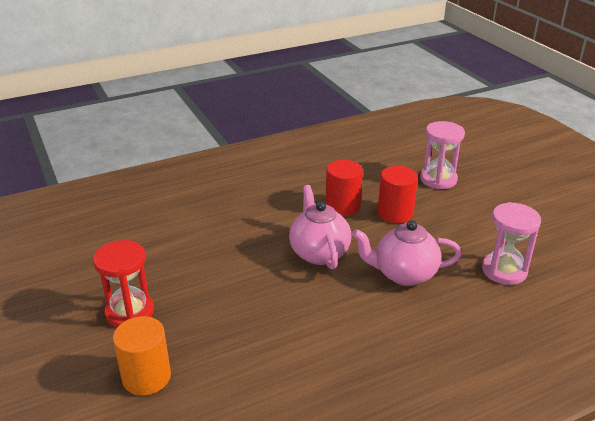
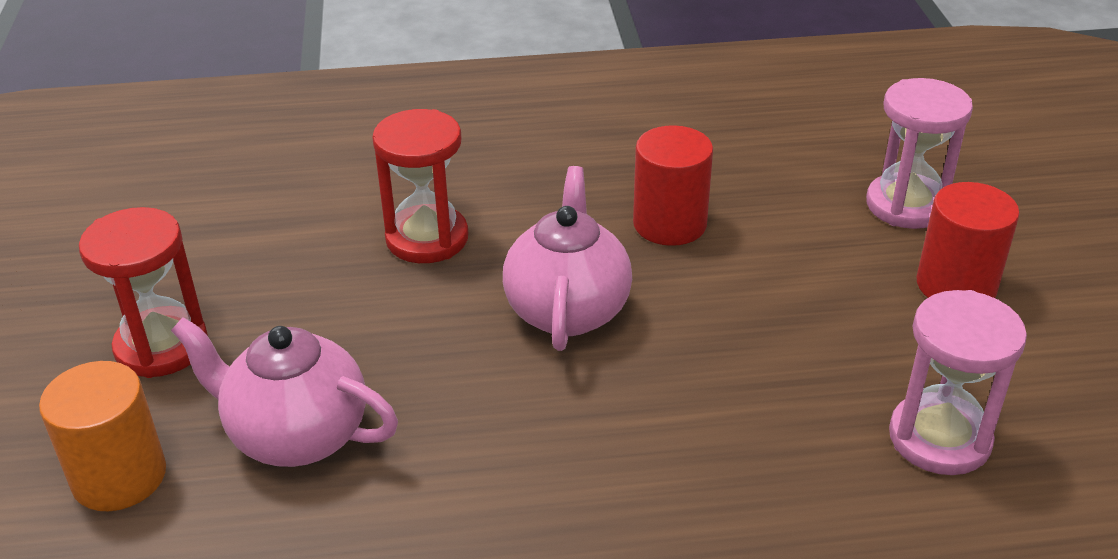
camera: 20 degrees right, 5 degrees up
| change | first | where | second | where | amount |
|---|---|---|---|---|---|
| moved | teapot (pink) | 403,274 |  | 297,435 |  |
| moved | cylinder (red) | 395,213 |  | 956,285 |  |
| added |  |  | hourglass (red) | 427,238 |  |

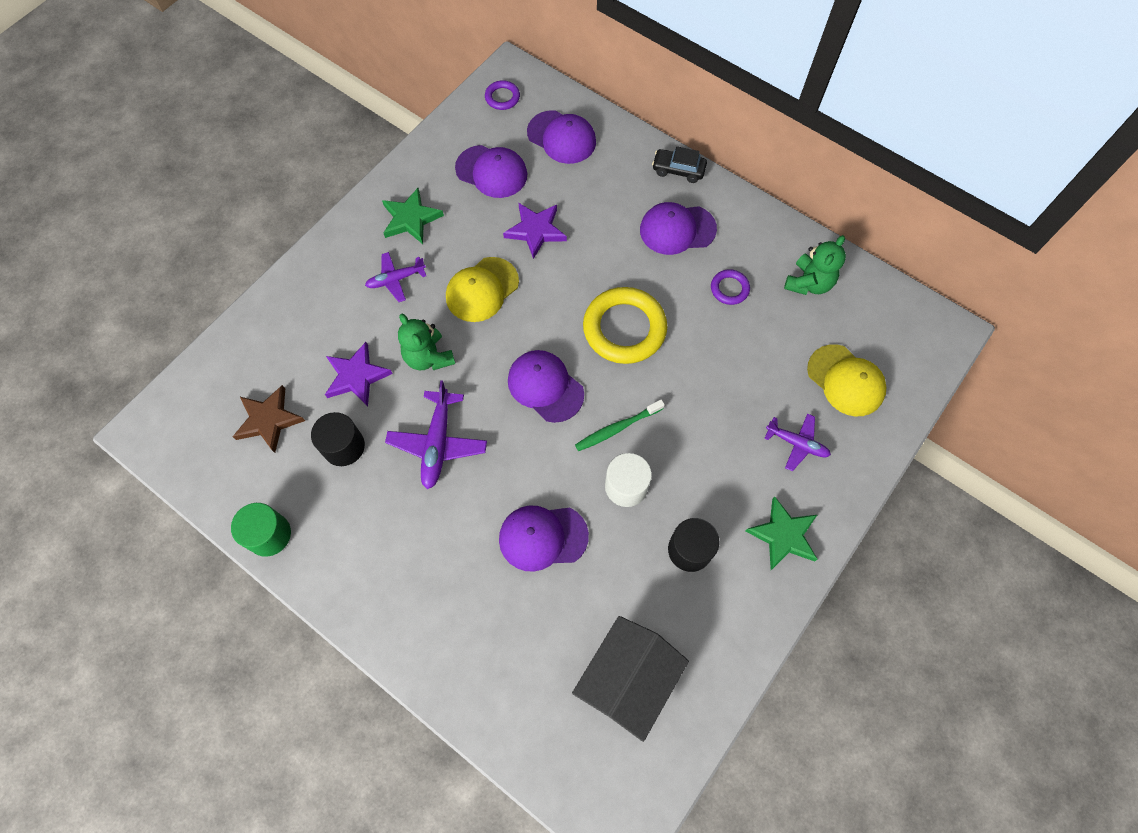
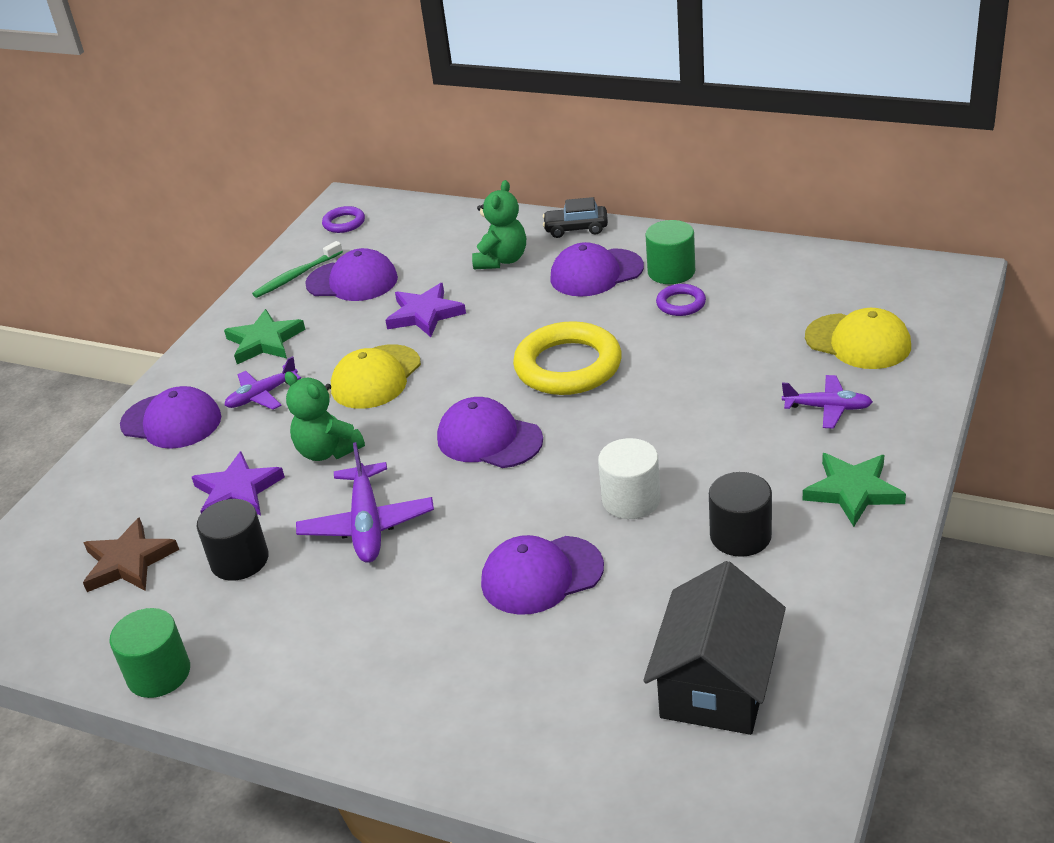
camera: 10 degrees left, 30 degrees down
| change | first | where | second | where | amount |
|---|---|---|---|---|---|
| moved | cap (purple) | 561,137 |  | 171,421 |  |
| moved | toothbrush (green) | 617,428 |  | 297,275 |  |
| moved | teddy bear (green) | 808,283 |  | 501,260 |  |
| added |  |  | cylinder (green) | 671,272 |  |

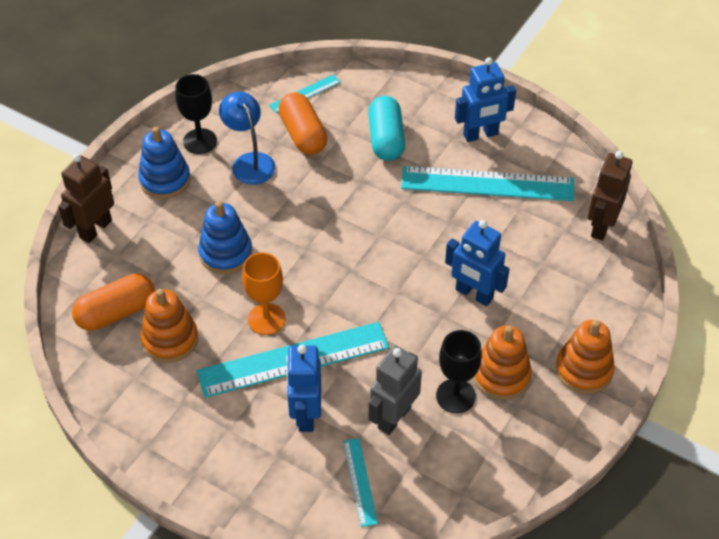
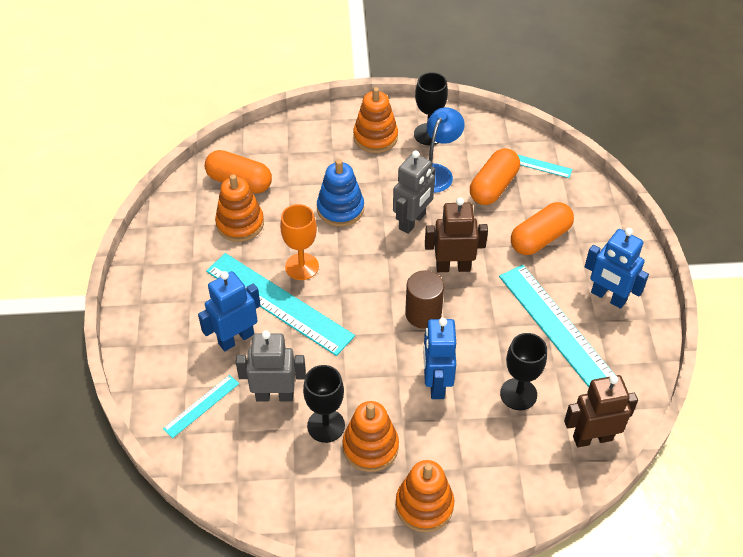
camera: 55 degrees right, 0 degrees up
| change | first | where | second | where | amount |
|---|---|---|---|---|---|
| moved | robot (brown) | 95,229 |  | 453,267 |  |
| recoloured | stacking toy (blue) | 165,180 | stacking toy (orange) | 375,137 |  |
| recoloured | capsule (turquoise) | 386,139 | capsule (orange) | 540,238 |  |
| added |  |  | robot (grey) | 412,221 |  |
| added |  |  | cylinder (brown) | 423,314 |  |
| added |  |  | goblet (black) | 518,394 |  |

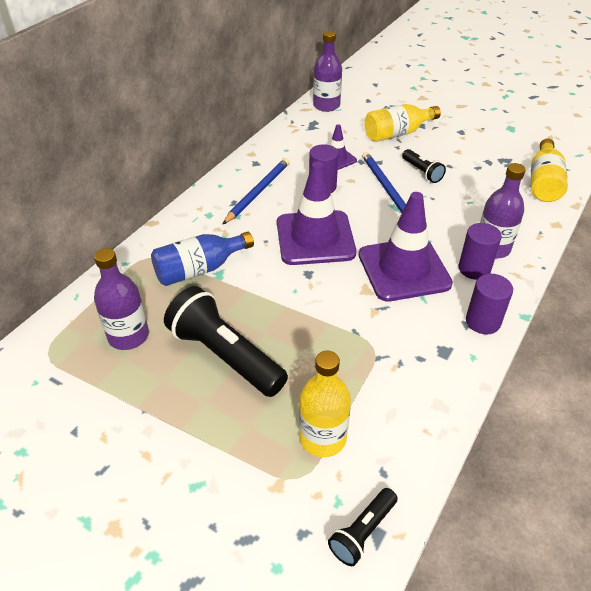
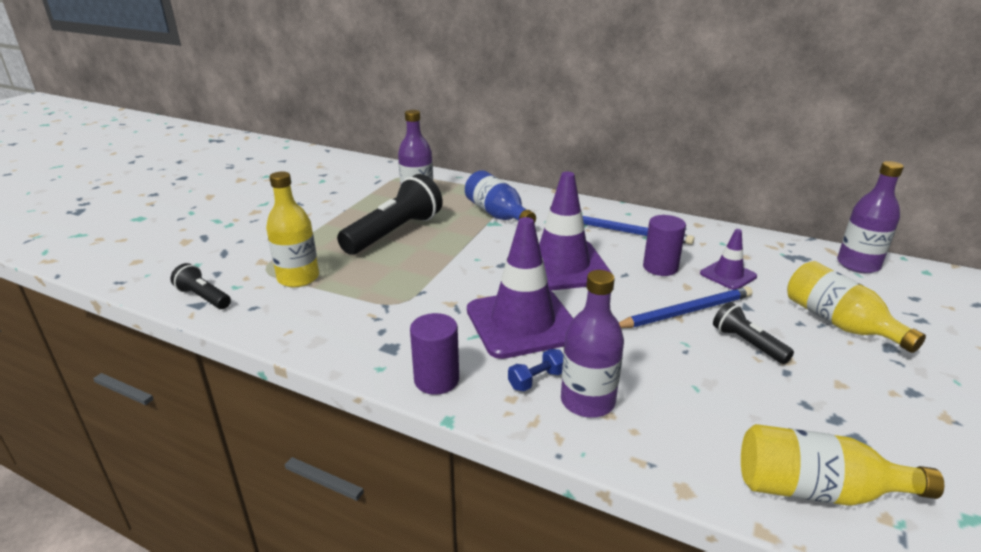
camera: 85 degrees right, 15 degrees down
| change | first | where | second | where | amount |
|---|---|---|---|---|---|
| turned | flashlight (black) | 422,172 |  | 747,343 | 90 degrees clockwise |
| replaced | cylinder (purple) | 474,269 | dumbbell (blue) | 536,380 |  |

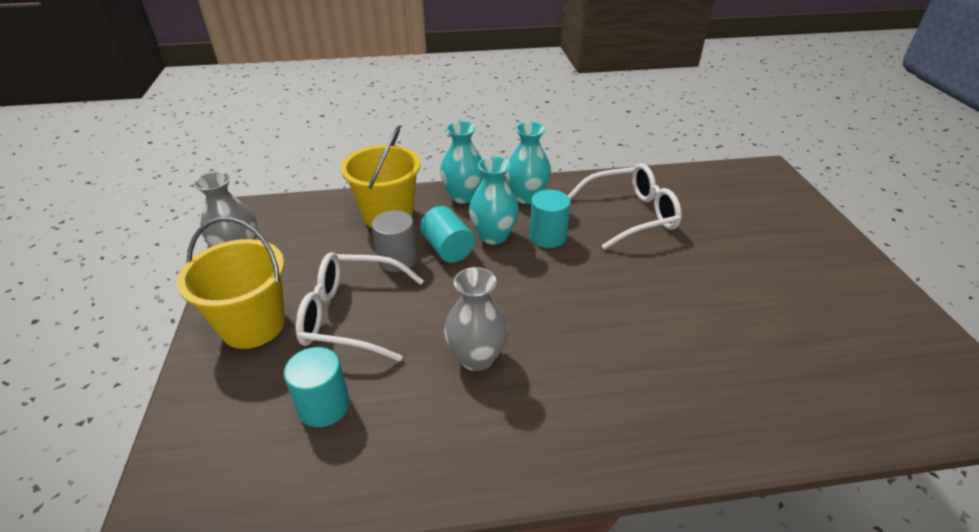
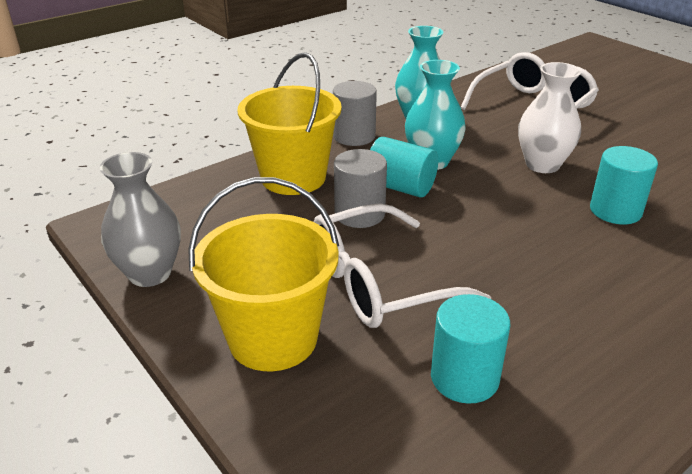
camera: 30 degrees left, 5 degrees down
| change | first | where | second | where | amount |
|---|---|---|---|---|---|
| replaced | vase (turquoise) | 463,196 | cylinder (grey) | 354,136 |  |
| removed | vase (grey) | 476,357 |  |  |  |
| moved | cylinder (turquoise) | 547,237 |  | 615,211 |  |
| added |  |  | vase (white) | 542,165 |  |

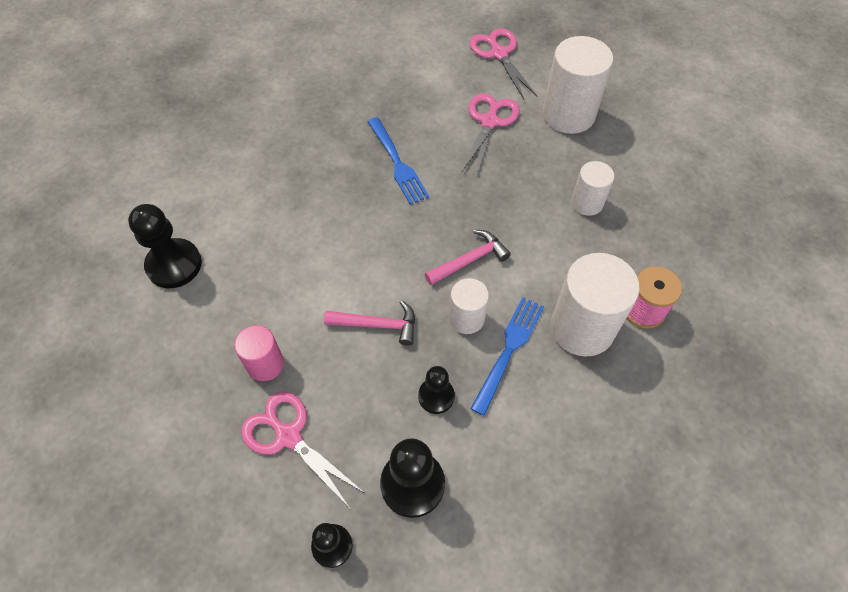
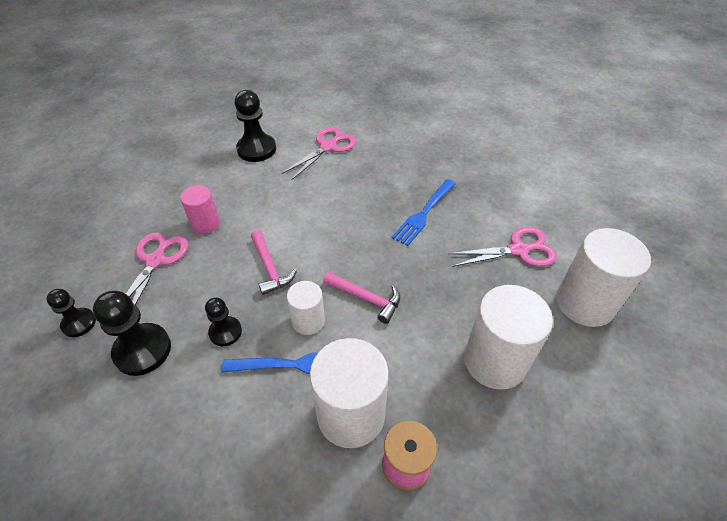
camera: 60 degrees right, 10 degrees down
| change | first | where | second | where | amount |
|---|---|---|---|---|---|
| moved | scissors (pink) | 499,53 |  | 328,147 |  |
| resized | cylinder (white) | 587,203 |  | 495,361 | x1.79 |

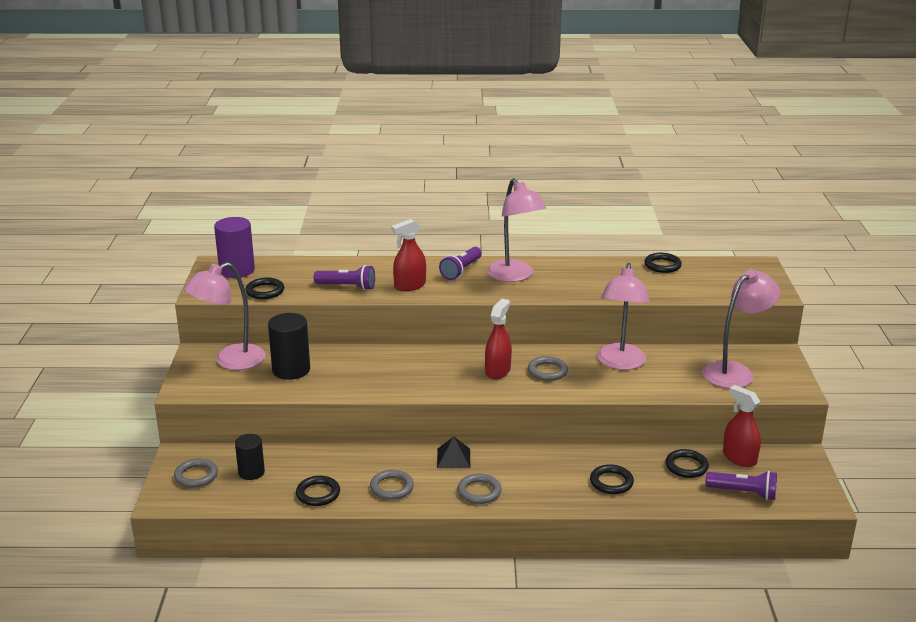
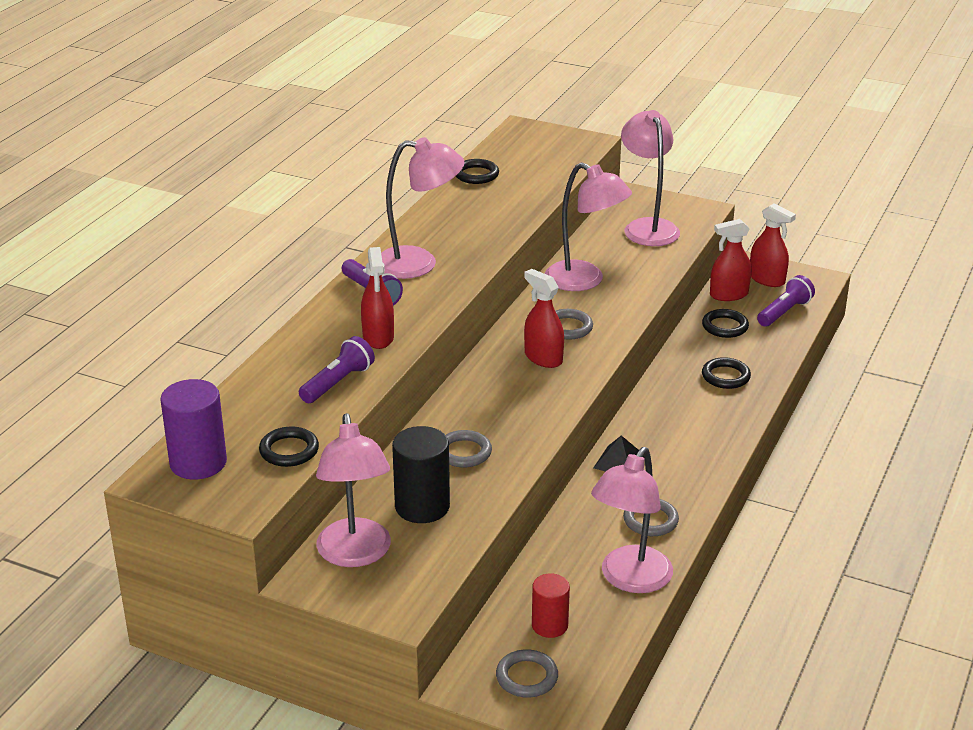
camera: 65 degrees left, 5 degrees up
| change | first | where | second | where | amount |
|---|---|---|---|---|---|
| recoloured | cylinder (black) | 251,472 | cylinder (red) | 549,625 |  |
| replaced | ring (black) | 318,494 | lamp (pink) | 630,579 |  |
| moved | ring (grey) | 479,491 |  | 464,452 |  |
| added |  |  | spray bottle (red) | 767,279 |  |

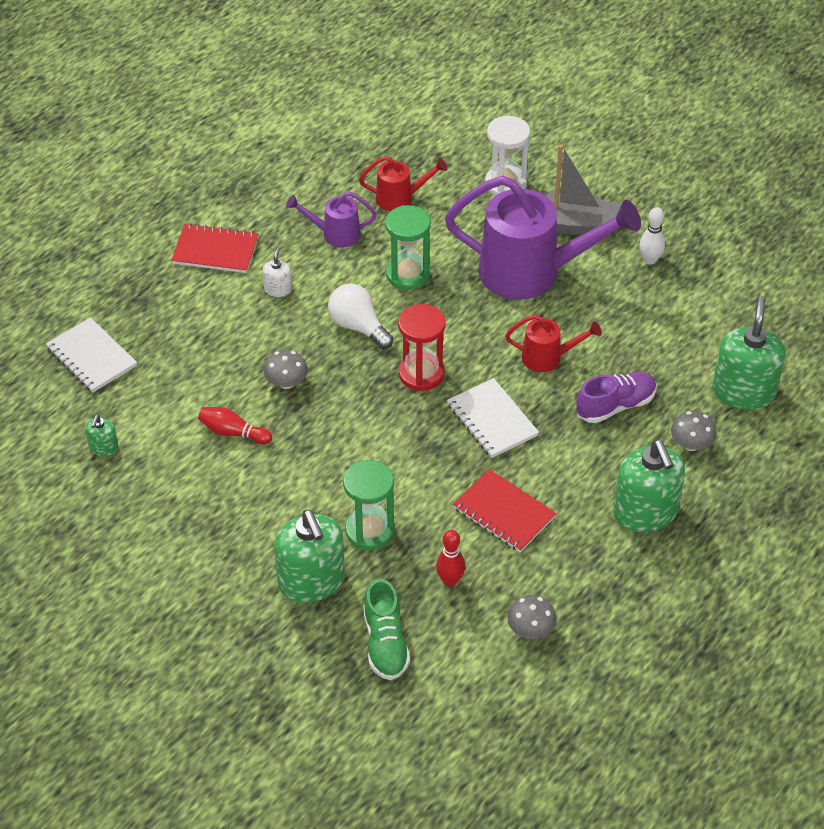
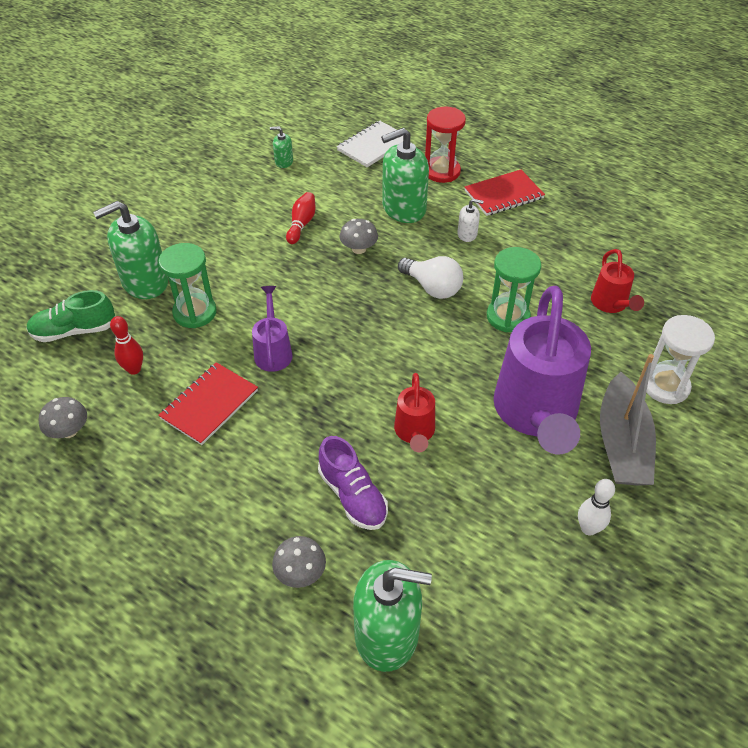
camera: 85 degrees right, 0 degrees up
| change | first | where | second | where | amount |
|---|---|---|---|---|---|
| turned | notebook (red) | 215,250 |  | 503,195 | 60 degrees clockwise |
| moved | watering can (purple) | 335,234 |  | 273,351 |  |
| turned | light bulb (white) | 358,326 |  | 432,288 | 90 degrees clockwise |
| moved | hourglass (red) | 421,374 |  | 442,171 |  |
| removed | notebook (white) | 492,420 |  |  |  |
| moved | soap dispenser (green) | 645,512 |  | 403,208 |  |

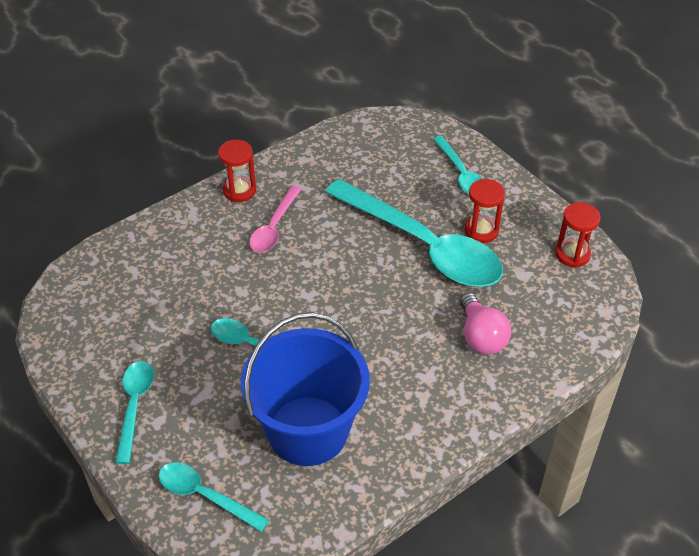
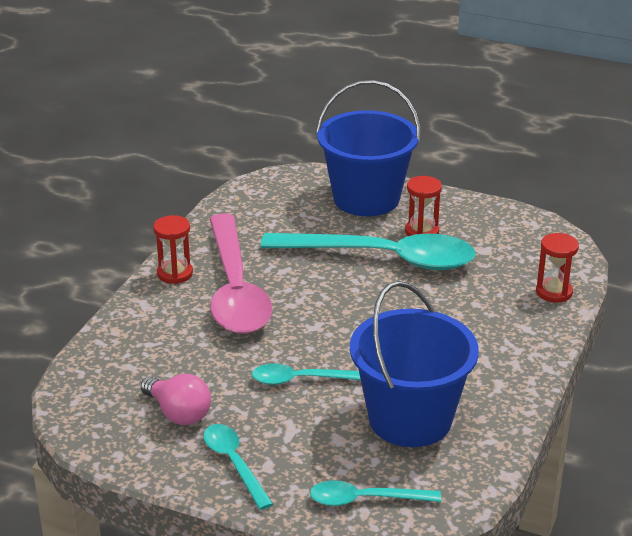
camera: 30 degrees left, 15 degrees down
| change | first | where | second | where | amount |
|---|---|---|---|---|---|
| resized | spoon (pink) | 274,227 |  | 235,289 | x2.07 |
| replaced | spoon (turquoise) | 461,174 | bucket (blue) | 366,198 |  |
| moved | light bulb (pink) | 481,336 |  | 178,413 |  |
| moved | hourglass (red) | 572,254 |  | 554,292 |  |

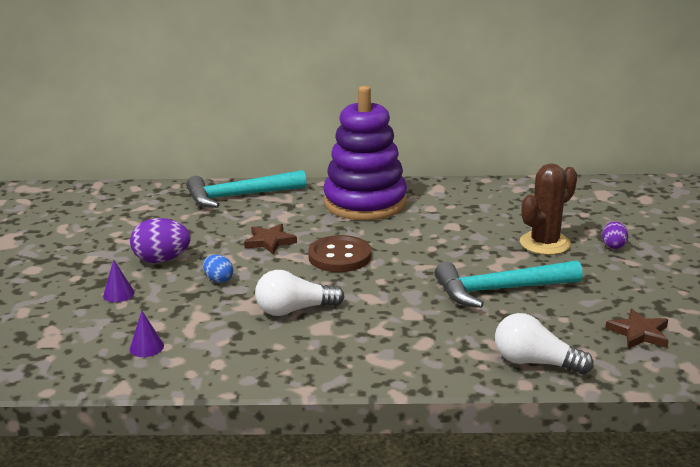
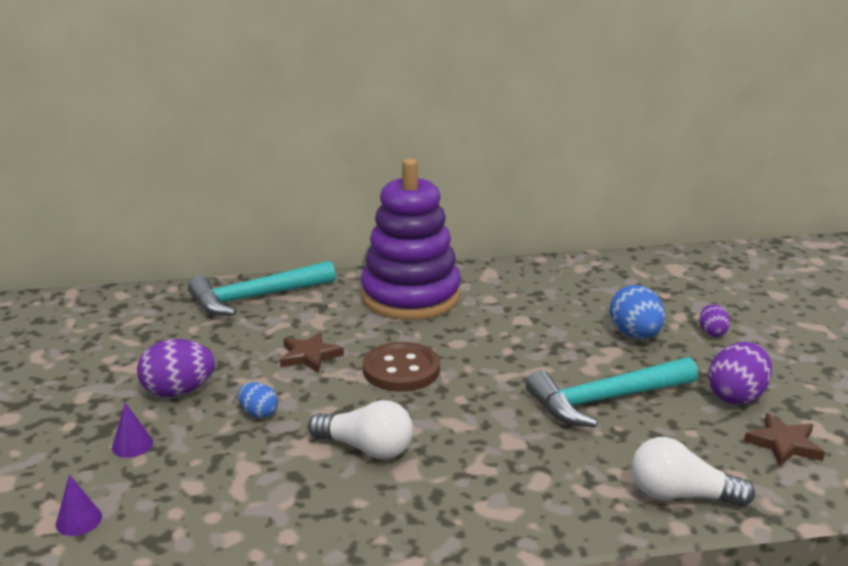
camera: 10 degrees left, 0 degrees up
| change | first | where | second | where | amount |
|---|---|---|---|---|---|
| moved | cone (purple) | 146,347 |  | 79,520 |  |
| turned | light bulb (white) | 294,310 |  | 366,448 | 135 degrees counterclockwise |
| replaced | cactus (brown) | 545,243 | egg (blue) | 635,335 |  |
| added |  |  | egg (purple) | 736,396 |  |

